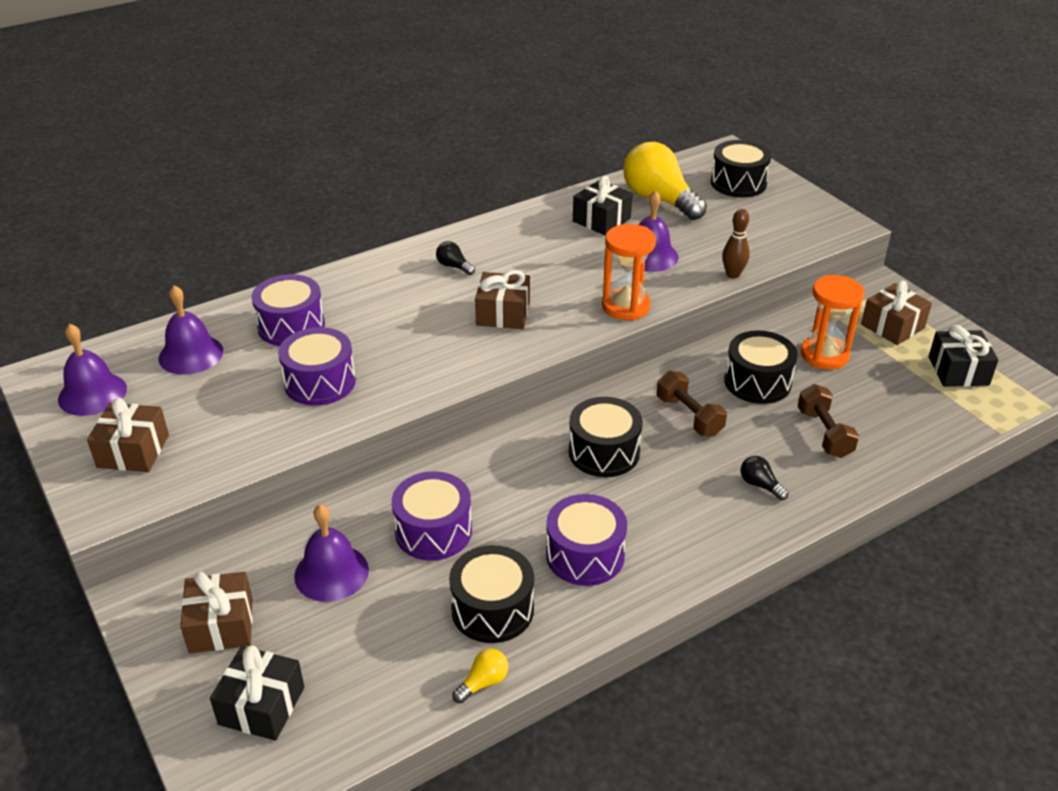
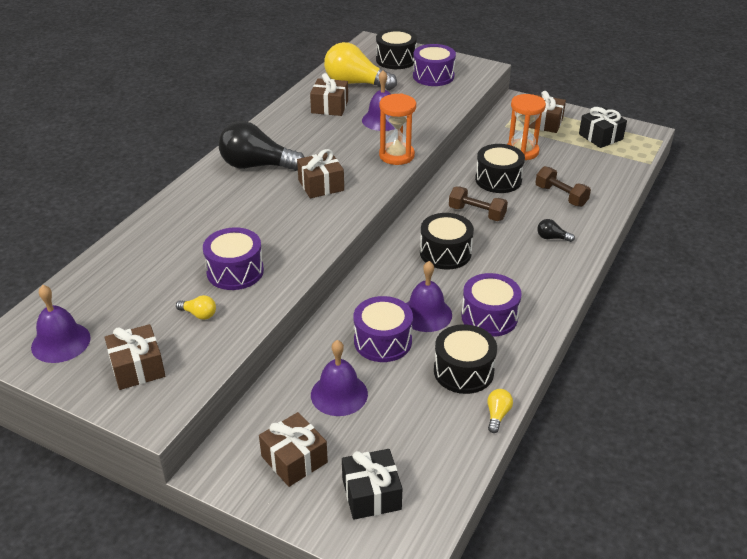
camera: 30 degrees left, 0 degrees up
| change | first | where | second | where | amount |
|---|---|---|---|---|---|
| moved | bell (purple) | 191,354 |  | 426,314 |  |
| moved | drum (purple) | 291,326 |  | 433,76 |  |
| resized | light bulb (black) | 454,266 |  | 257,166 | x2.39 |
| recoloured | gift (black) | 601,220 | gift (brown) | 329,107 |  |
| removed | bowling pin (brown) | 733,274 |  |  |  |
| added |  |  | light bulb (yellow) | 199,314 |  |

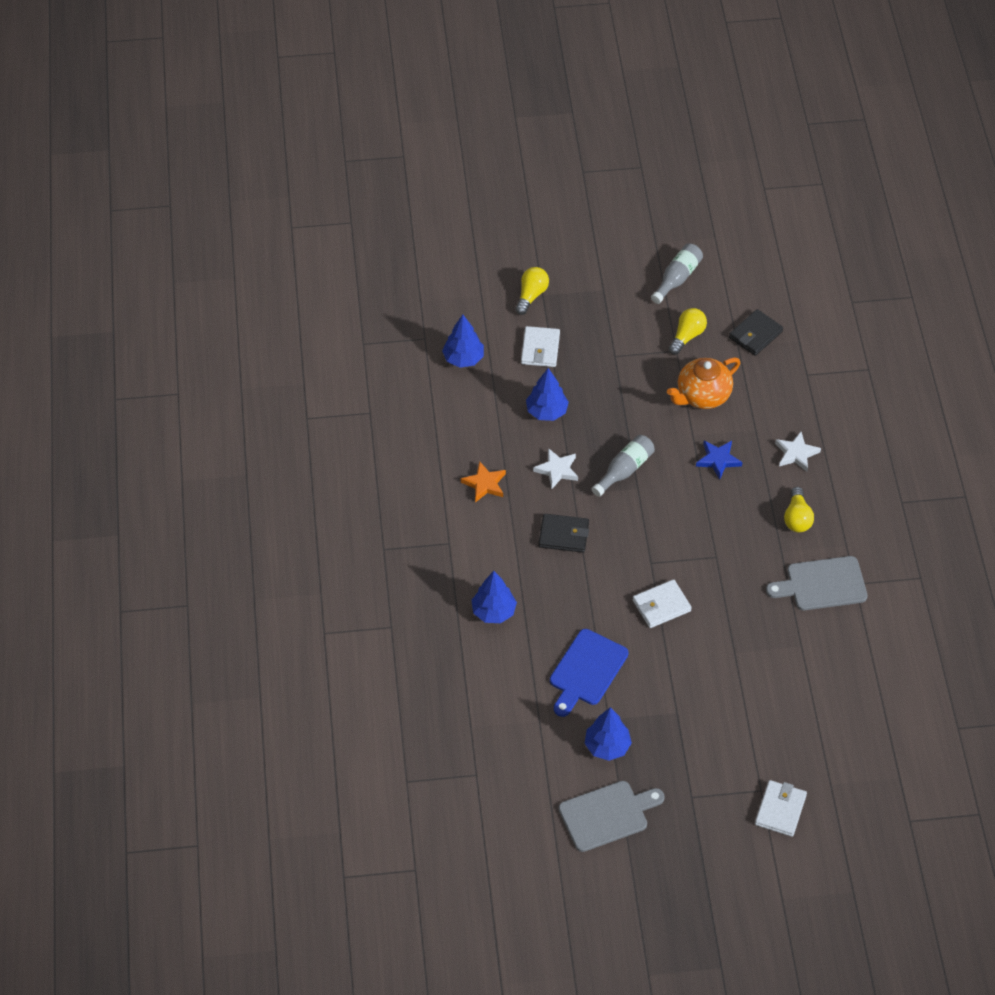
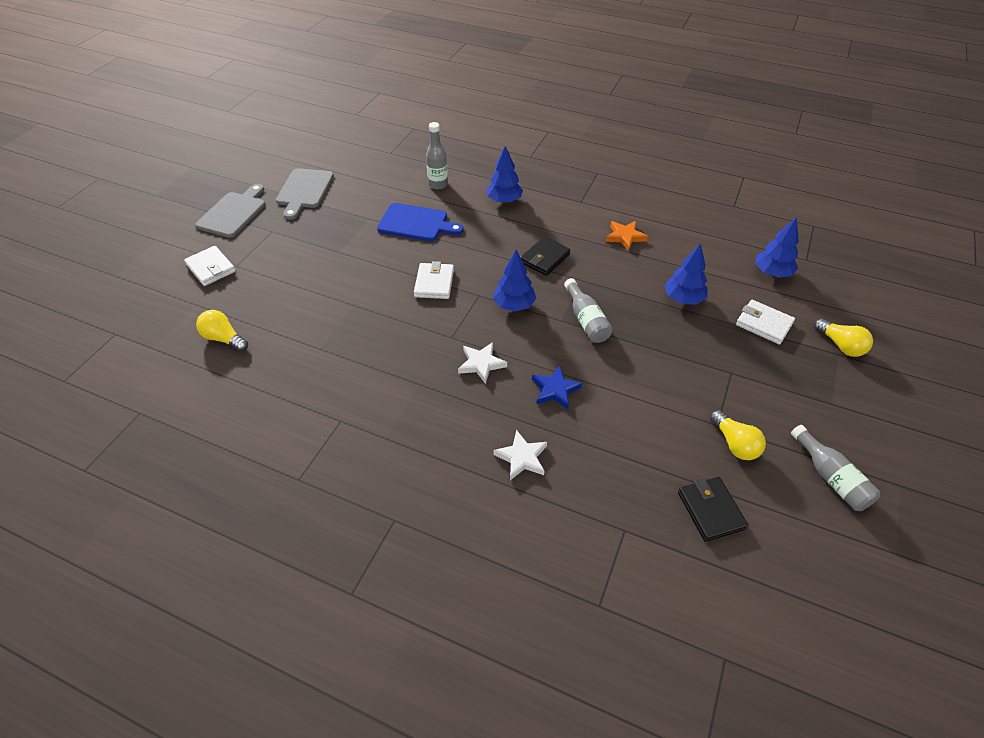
camera: 120 degrees right, 5 degrees down
| change | first | where | second | where | amount |
|---|---|---|---|---|---|
| moved | star (white) | 557,470 |  | 481,364 |  |
| turned | cutting board (blue) | 586,671 |  | 416,223 | 135 degrees clockwise |
| moved | tree (blue) | 607,746 |  | 514,305 |  |
| removed | teapot (orange) | 702,395 |  |  |  |
| moved | cutting board (grey) | 822,584 |  | 233,213 |  |
| moved | light bulb (yellow) | 797,518 |  | 224,339 |  |
| added |  |  | bottle (grey) | 438,184 |  |

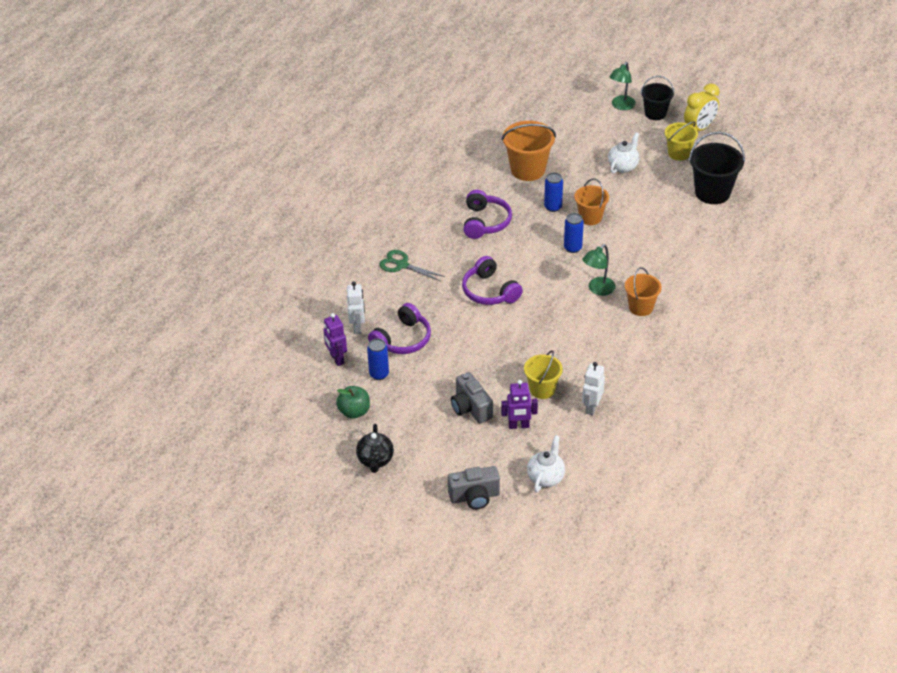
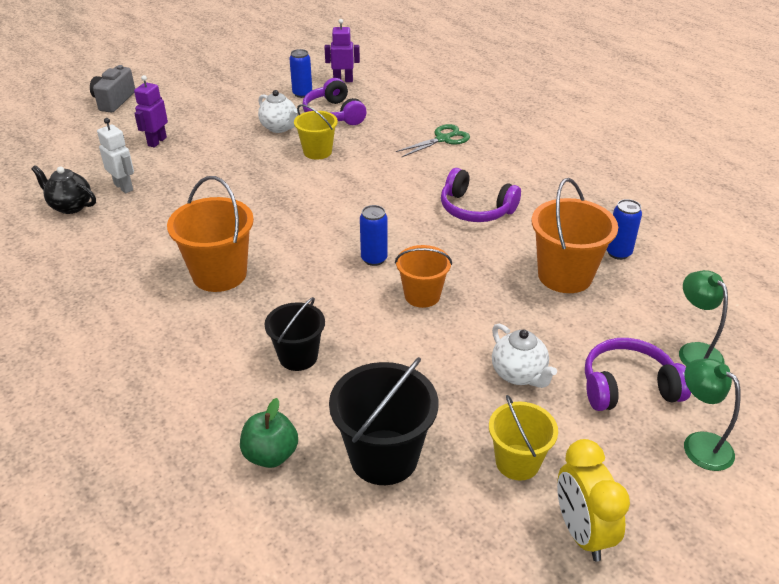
camera: 115 degrees right, 5 degrees down
| change | first | where | second | where | amount |
|---|---|---|---|---|---|
| moved | apple (green) | 354,412 |  | 271,455 |  |
| removed | robot (white) | 357,327 |  |  |  |
| moved | teapot (black) | 375,460 |  | 70,206 |  |
| removed | camera (grey) | 471,408 |  |  |  |
| moved | headphones (purple) | 490,291 |  | 628,387 |  |
| moved | bucket (yellow) | 542,389 |  | 317,152 |  |
| moved | teapot (white) | 546,477 |  | 279,128 |  |
| moved | can (blue) | 553,207 |  | 618,253 |  |
| moved | lamp (green) | 598,289 |  | 694,351 |  |
| resized | bucket (orange) | 641,307 |  | 219,274 | x1.56 |
| moved | bucket (black) | 655,113 |  | 298,357 |  |

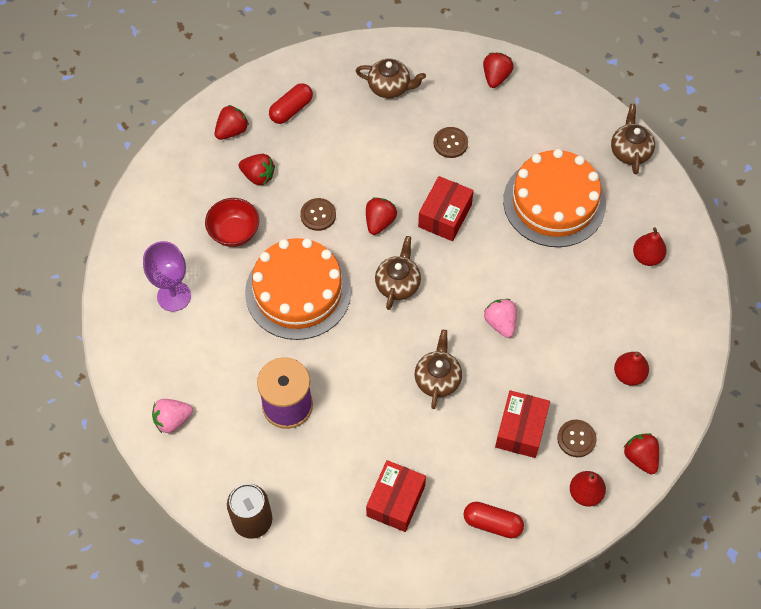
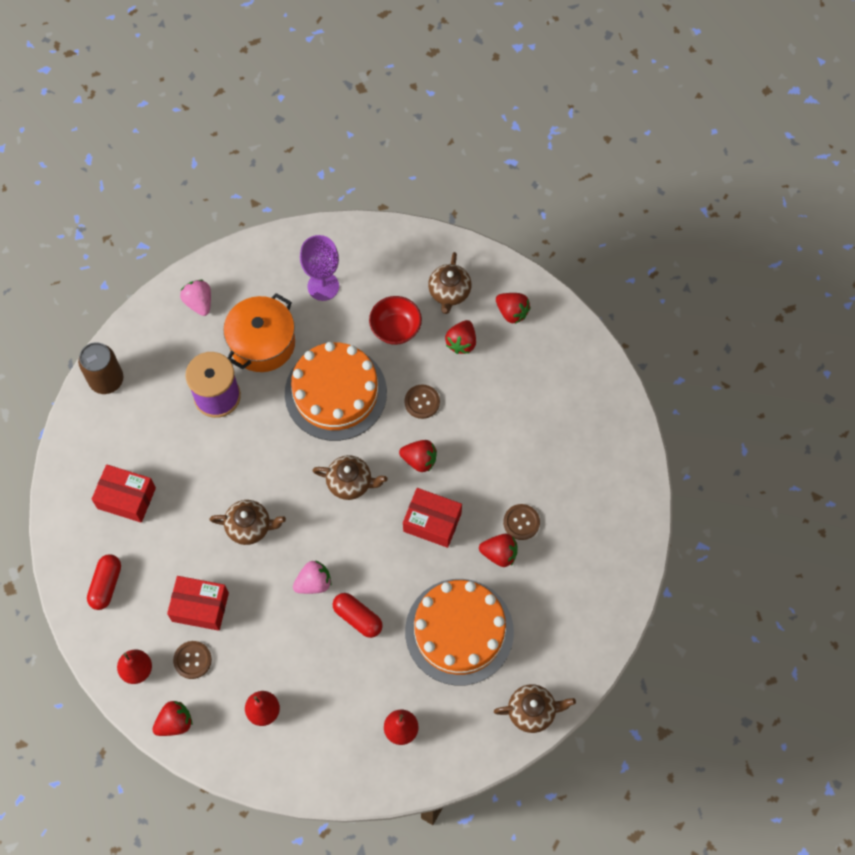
camera: 85 degrees right, 5 degrees up
| change | first | where | second | where | amount |
|---|---|---|---|---|---|
| moved | capsule (red) | 291,109 |  | 358,618 |  |
| moved | teapot (brown) | 390,87 |  | 449,293 |  |
| moved | strawberry (red) | 496,77 |  | 499,554 |  |
| added |  |  | pot (orange) | 262,343 |  |

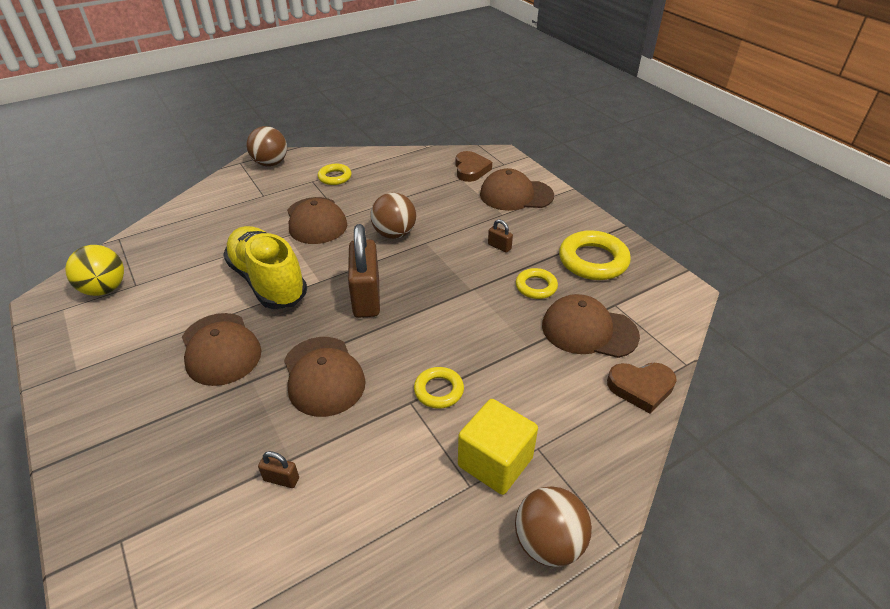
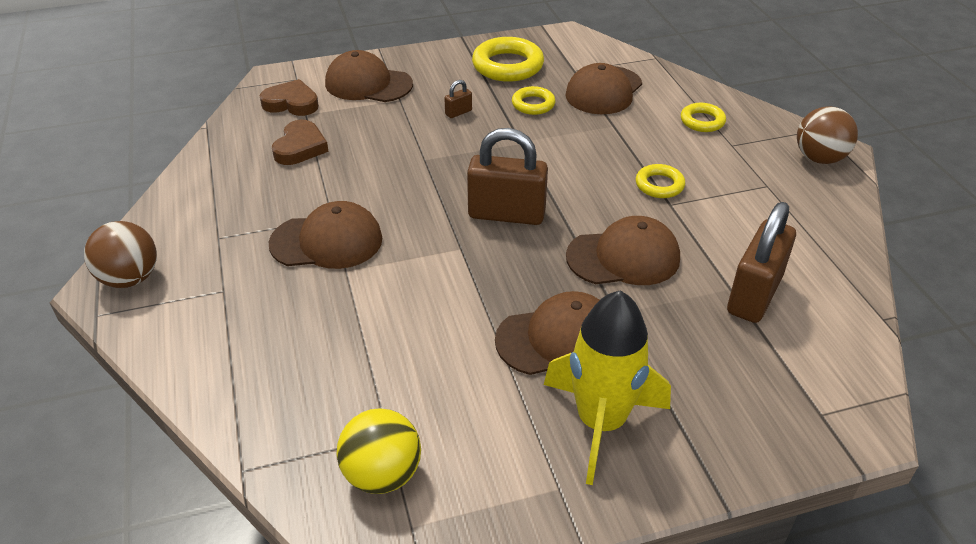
camera: 75 degrees left, 0 degrees up
| change | first | where | second | where | amount |
|---|---|---|---|---|---|
| removed | shoe (yellow) | 268,281 |  |  |  |
| resized | padlock (brown) | 281,479 |  | 754,295 | x2.39 |
| moved | ring (yellow) | 335,177 |  | 702,121 |  |
| removed | ball (brown) | 394,234 |  |  |  |
| removed | cube (yellow) | 495,462 |  |  |  |
| turned | cap (brown) | 516,195 |  | 368,84 | 90 degrees clockwise |
| moved | heart (brown) | 641,388 |  | 300,147 |  |
| added |  |  | rocket (yellow) | 600,422 |  |

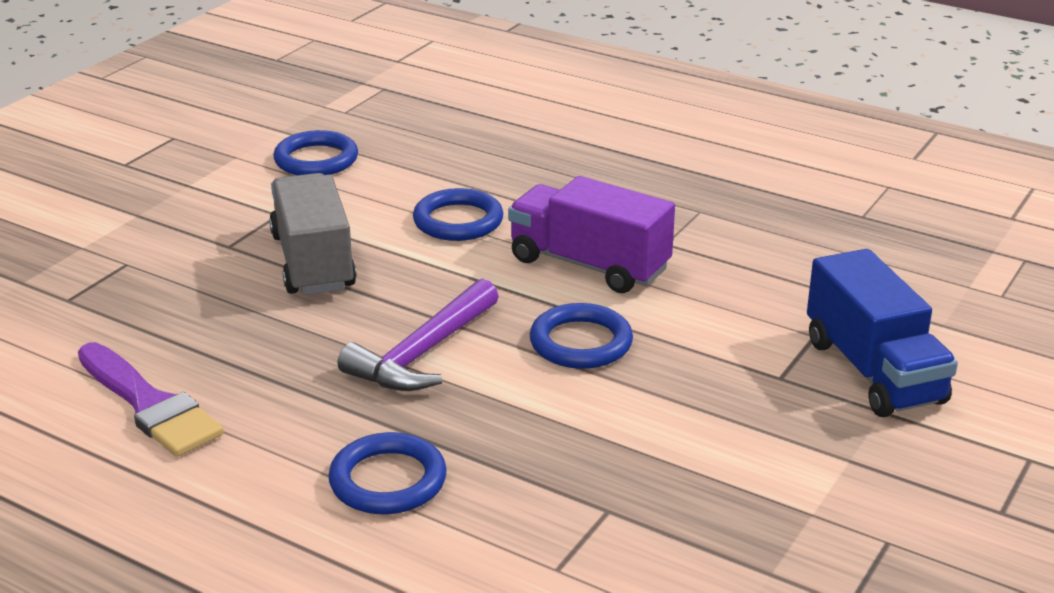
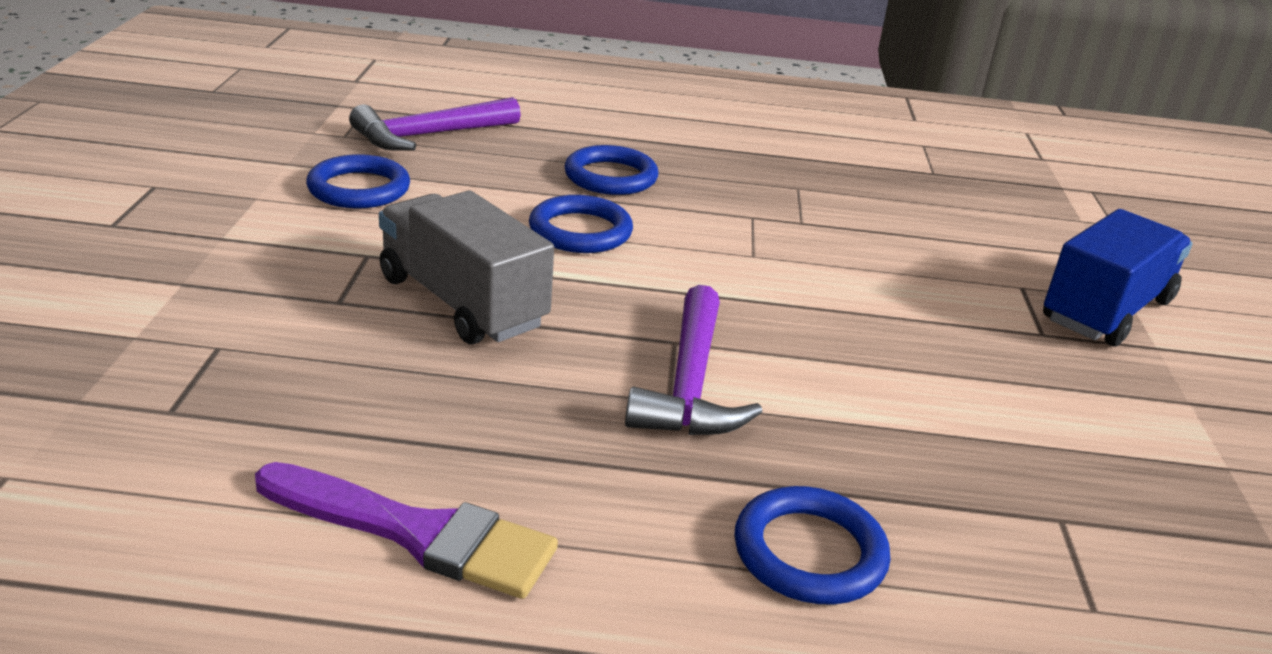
camera: 30 degrees left, 0 degrees up
| change | first | where | second | where | amount |
|---|---|---|---|---|---|
| removed | truck (purple) | 589,265 |  |  |  |
| moved | ring (blue) | 581,343 |  | 610,177 |  |
| turned | truck (blue) | 873,371 |  | 1106,311 | 90 degrees counterclockwise |
| added |  |  | hammer (purple) | 429,135 |  |

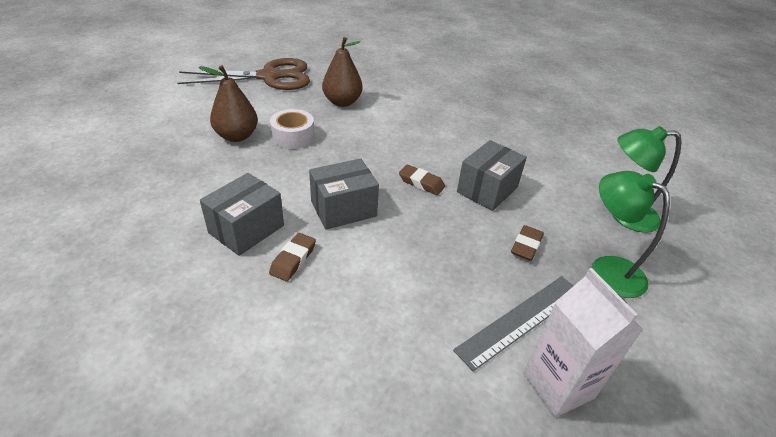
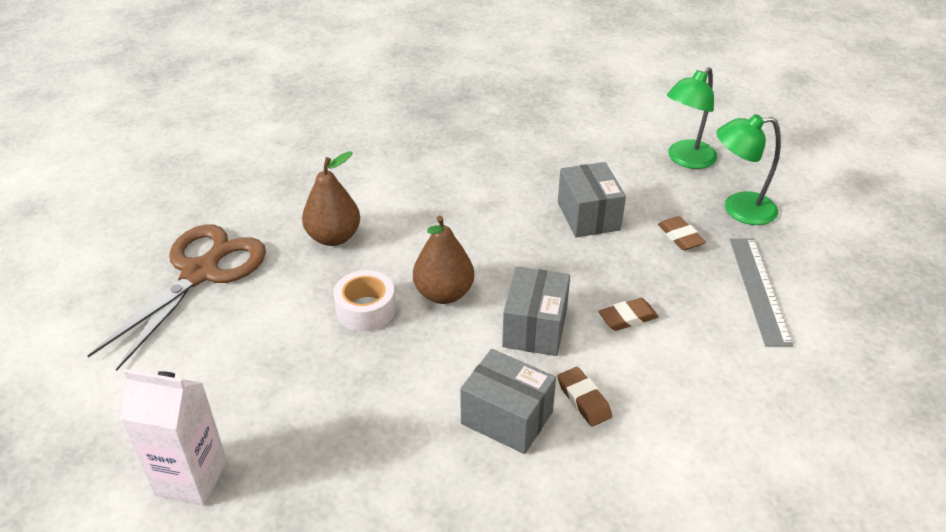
camera: 50 degrees left, 0 degrees up
| change | first | where | second | where | amount |
|---|---|---|---|---|---|
| moved | pear (brown) | 237,136 |  | 444,293 |  |
| turned | box (grey) | 246,229 |  | 507,418 | 45 degrees counterclockwise |
| moved | eraser (brown) | 421,183 |  | 627,318 |  |
| moved | carton (white) | 558,385 |  | 191,478 |  |

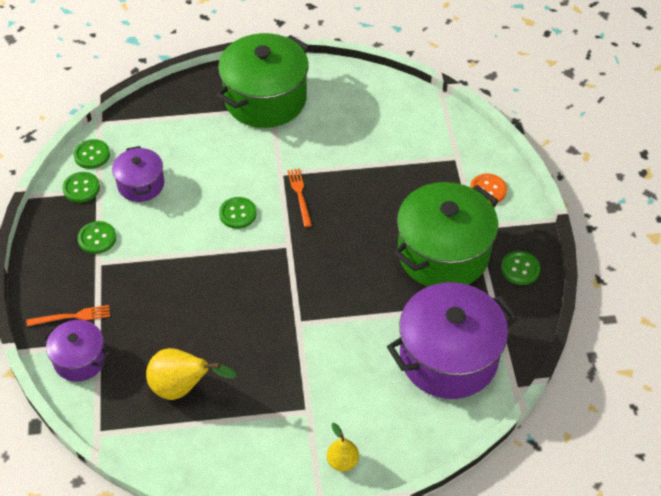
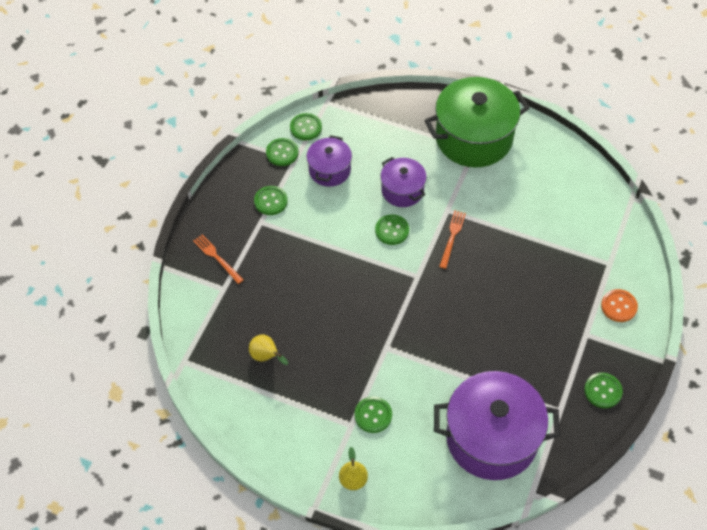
camera: 30 degrees right, 5 degrees up
| change | first | where | second | where | amount |
|---|---|---|---|---|---|
| turned | fork (orange) | 72,316 |  | 217,258 | 150 degrees counterclockwise |
| moved | pot (purple) | 80,359 |  | 402,190 |  |
| resized | pear (yellow) | 183,388 |  | 266,357 | x0.61 |
| removed | pot (green) | 443,254 |  |  |  |
| added |  |  | button (green) | 373,415 |  |

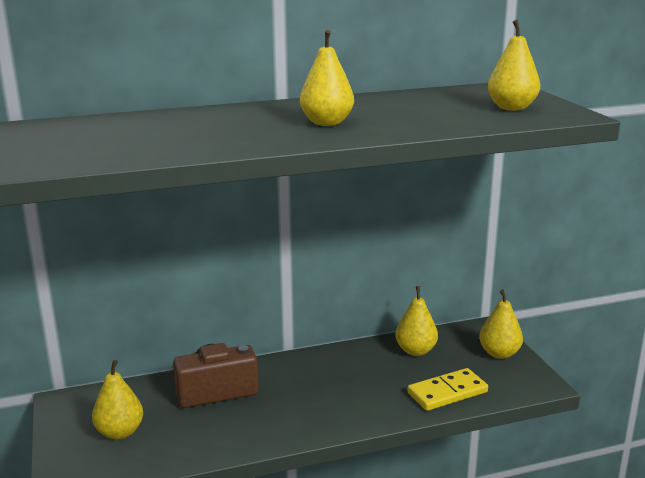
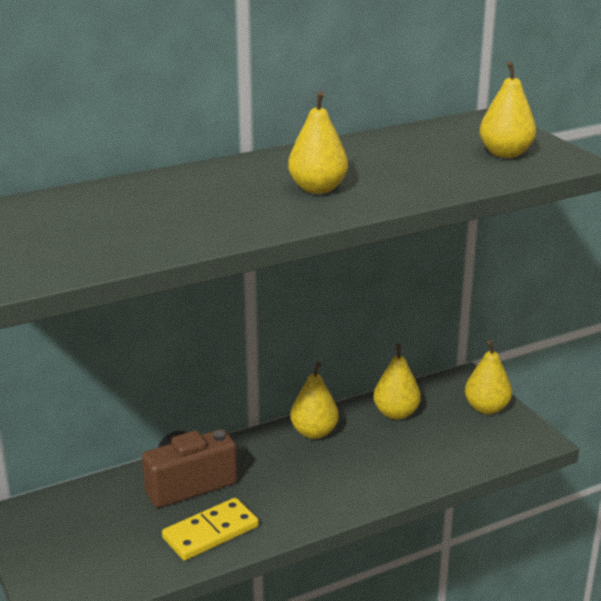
camera: 10 degrees left, 5 degrees up
| change | first | where | second | where | amount |
|---|---|---|---|---|---|
| moved | pear (yellow) | 120,432 |  | 314,432 |  |
| moved | domino (yellow) | 447,392 |  | 210,532 |  |

